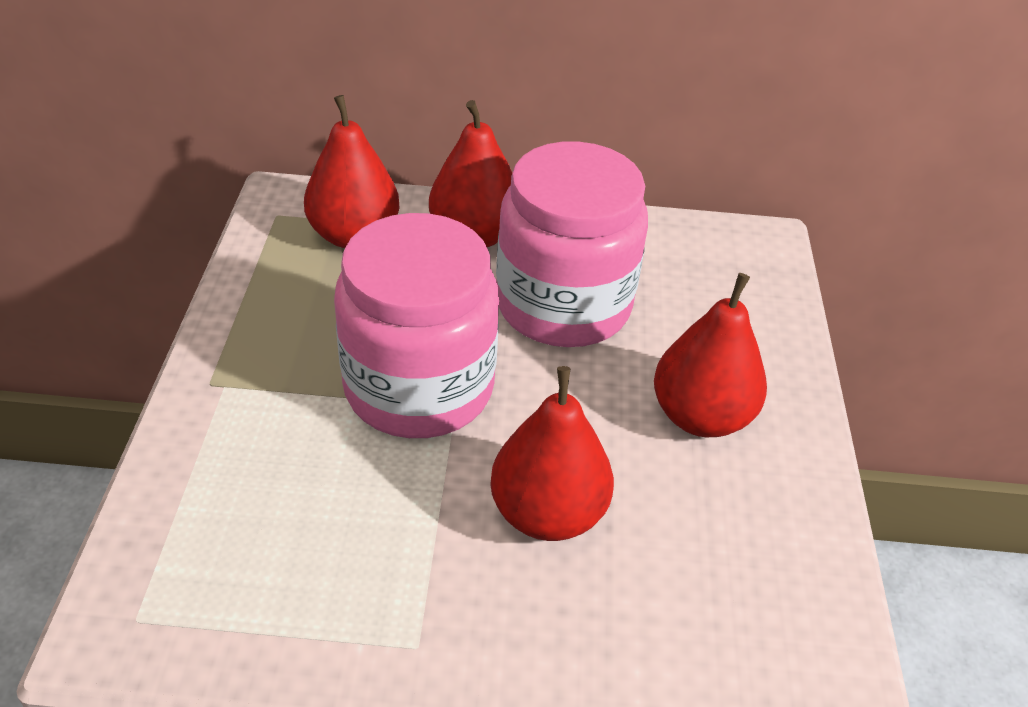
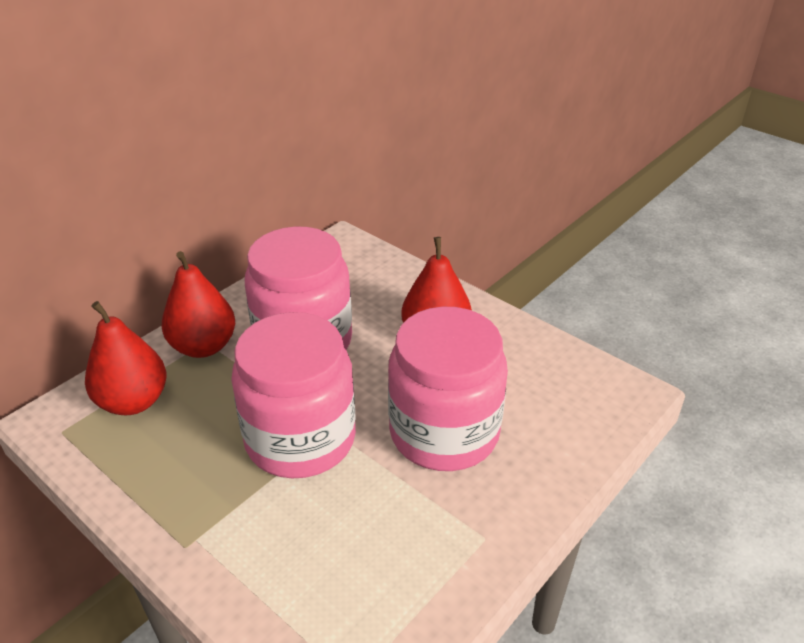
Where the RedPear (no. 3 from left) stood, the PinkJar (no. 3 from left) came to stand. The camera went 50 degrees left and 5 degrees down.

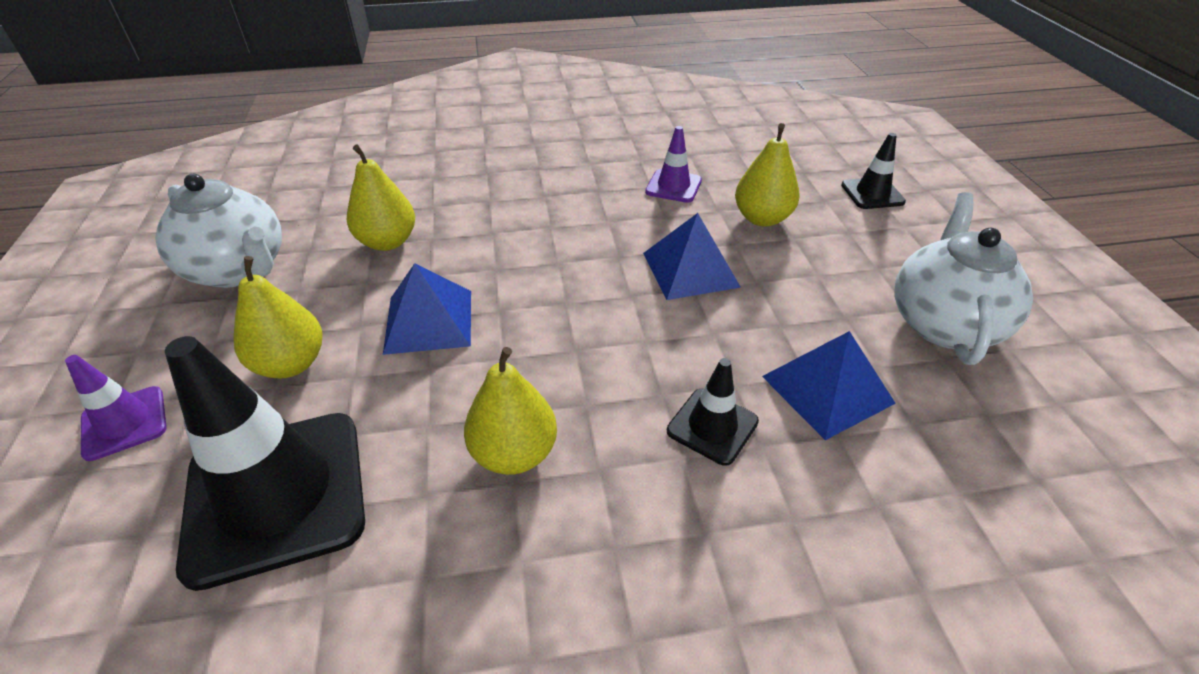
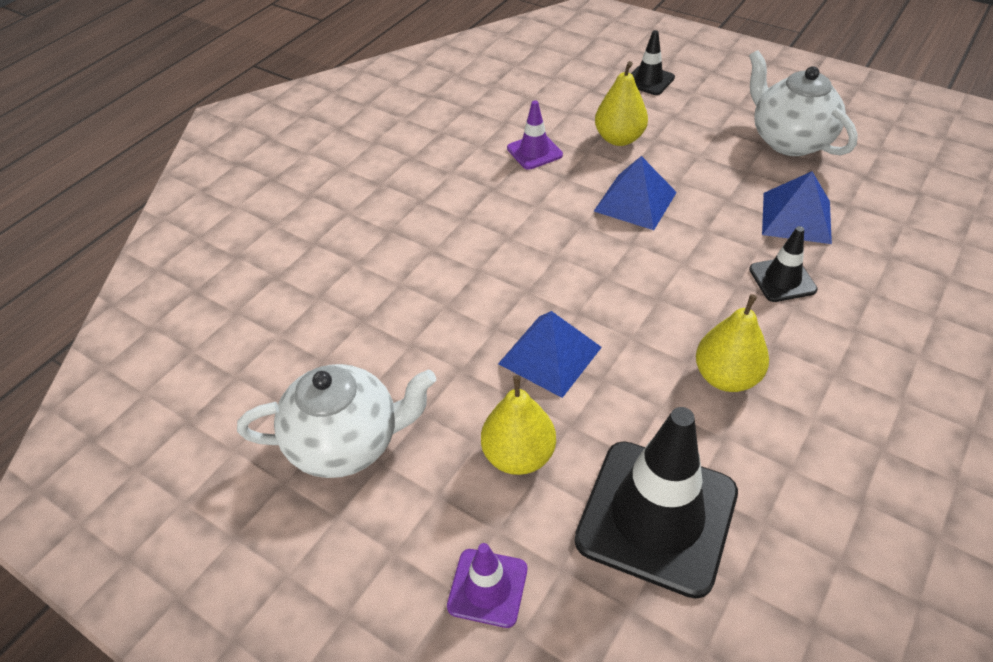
The second view lost the YellowPear (no. 2 from left). The camera went 45 degrees left and 5 degrees up.

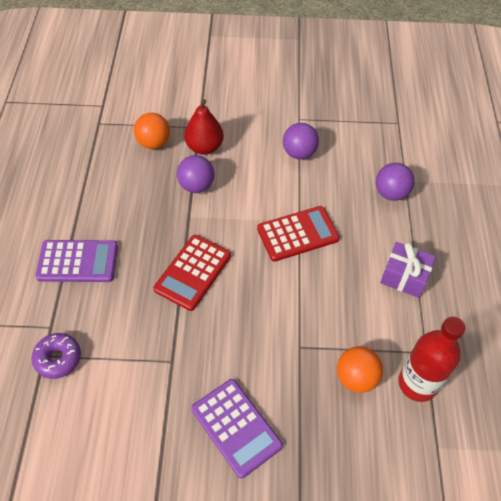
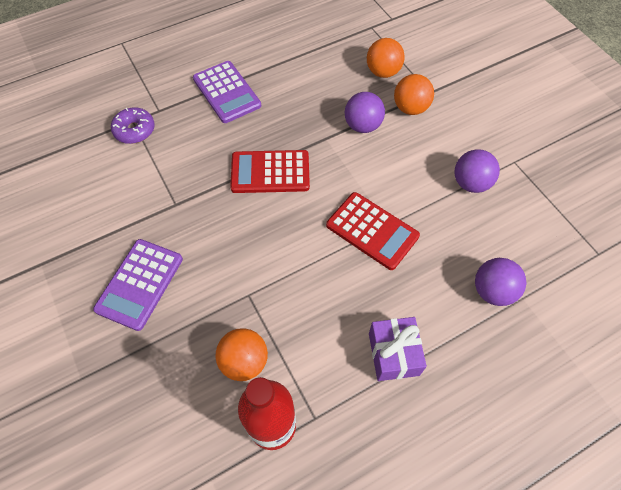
Where the RedPear stood, the OrangeBall (no. 3 from left) came to stand. The camera went 60 degrees right and 5 degrees up.

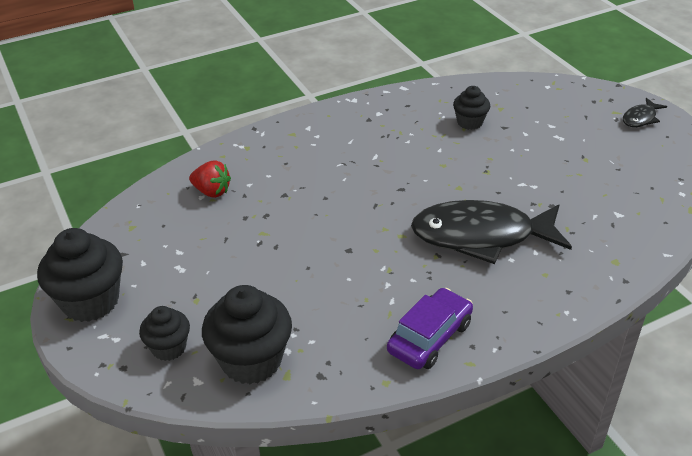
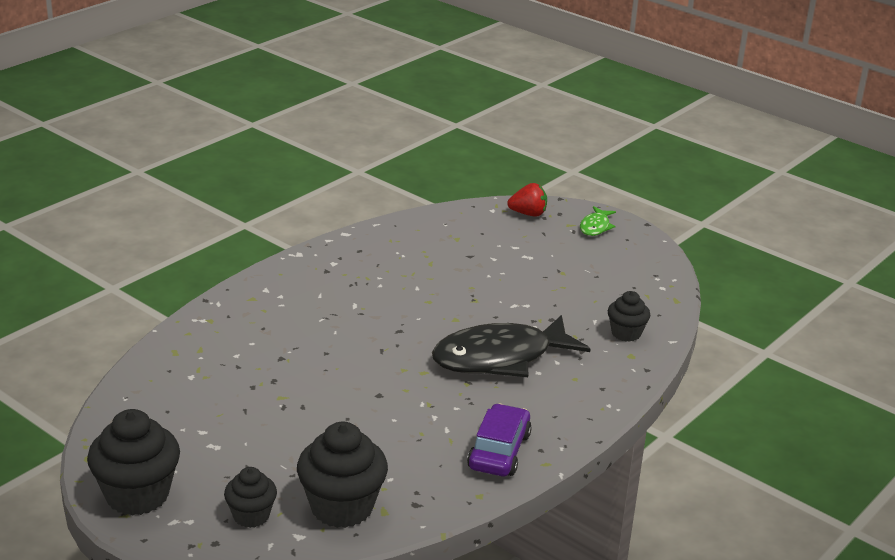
The BlackCupcake (no. 4 from left) ended up elsewhere. What was the BlackFish (no. 2 from left) turned into the GreenFish. The RedStrawberry ended up elsewhere. The camera went 25 degrees left and 10 degrees down.

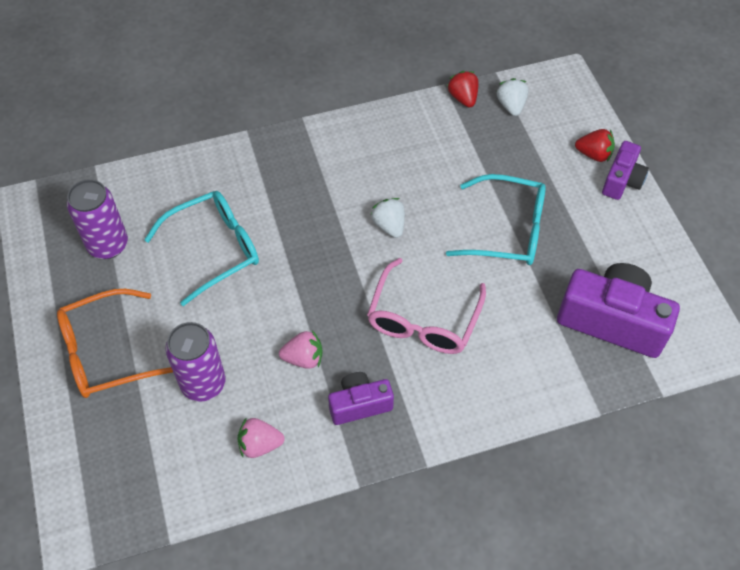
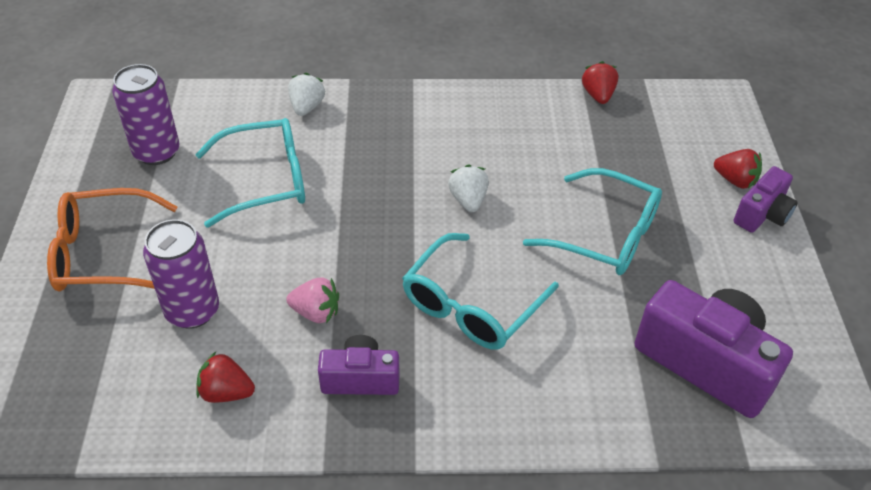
The WhiteStrawberry (no. 2 from left in the first image) ended up elsewhere. What was the PinkGlasses turned into the TurquoiseGlasses (no. 2 from left). What was the PinkStrawberry (no. 1 from left) turned into the RedStrawberry (no. 1 from left). The camera went 15 degrees right and 10 degrees down.

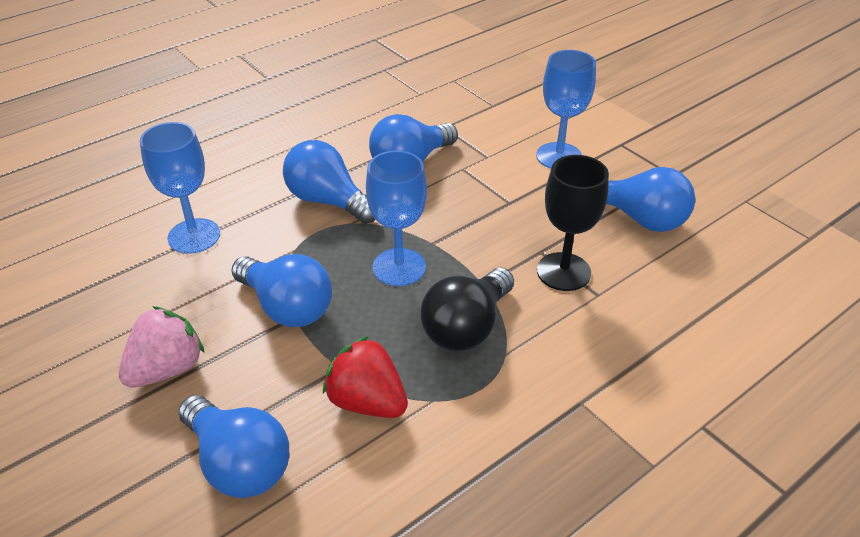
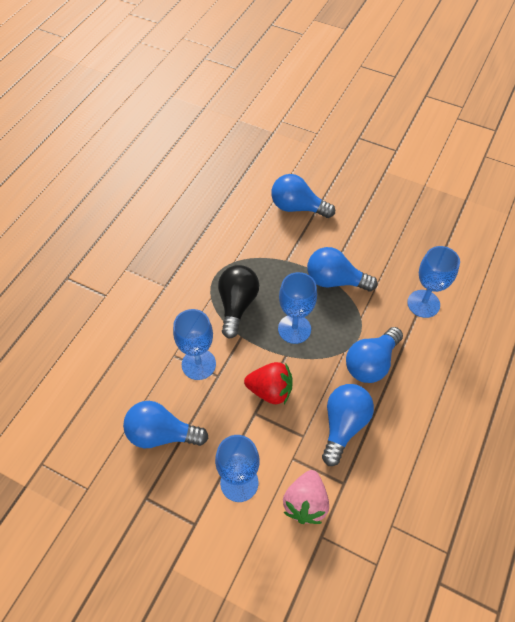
The BlueLightBulb (no. 3 from left in the first image) ended up facing another way, 120 degrees clockwise from before. What was the BlackGoblet turned into the BlueGoblet (no. 1 from left). The PinkStrawberry ended up elsewhere. The RedStrawberry ended up elsewhere. The camera went 155 degrees right and 15 degrees up.

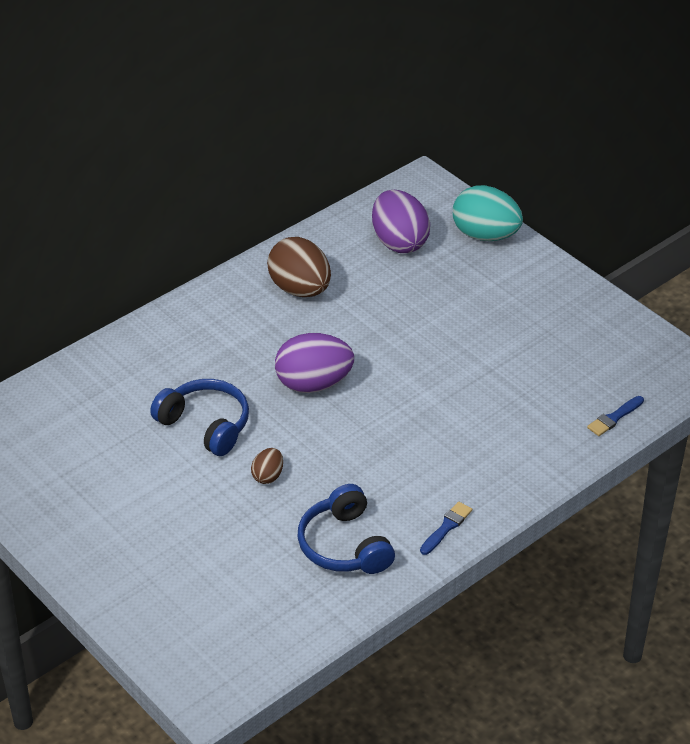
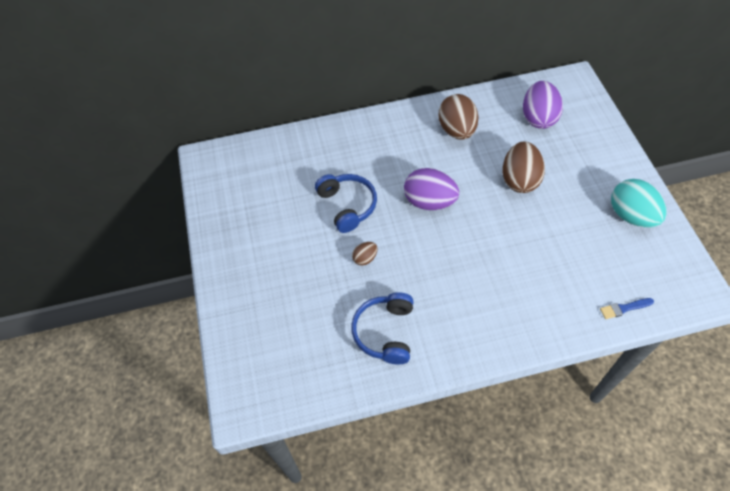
The TurquoiseEgg ended up elsewhere. The second view lost the BlueBrush (no. 1 from left). The second view gained the BrownEgg (no. 3 from left). The camera went 30 degrees right and 15 degrees up.

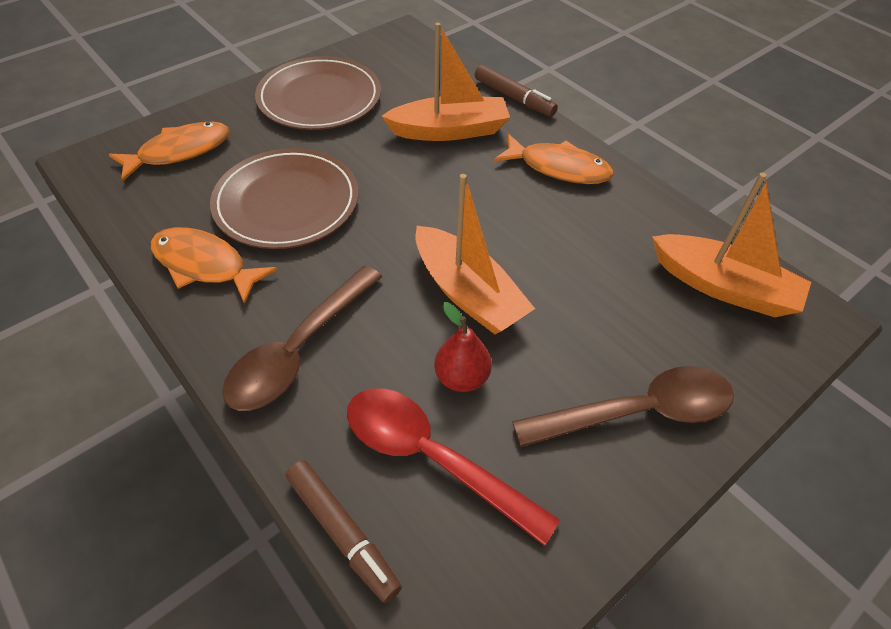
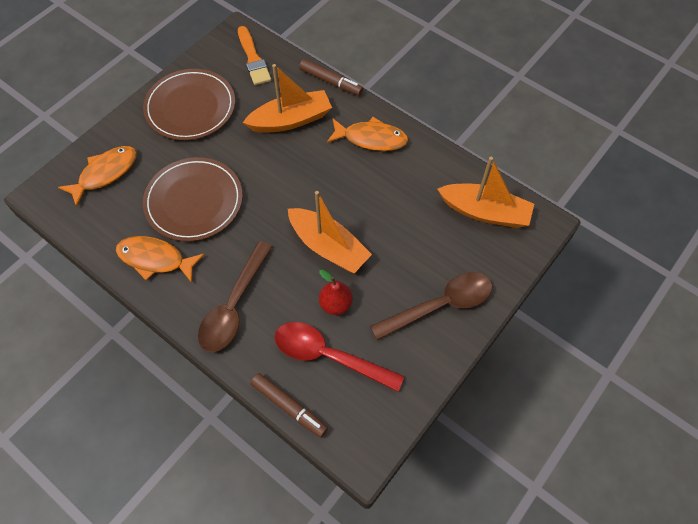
The second view gained the OrangeBrush. The camera went 10 degrees left and 10 degrees up.

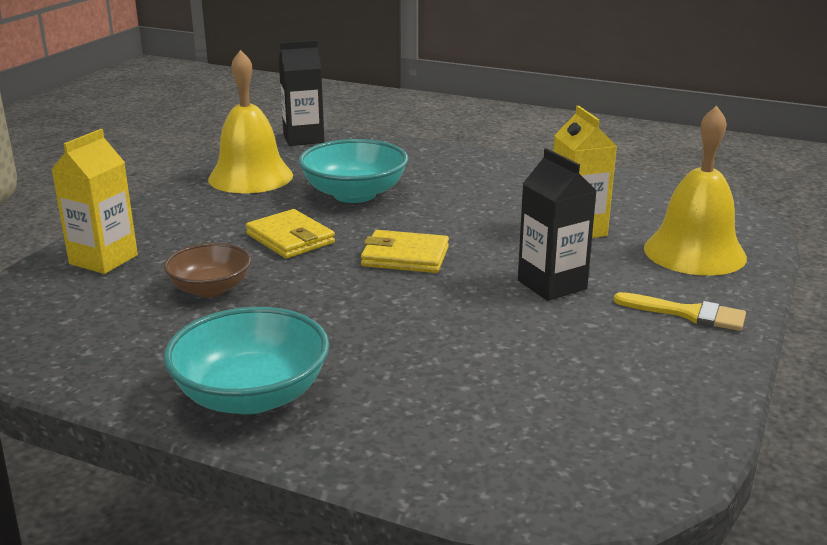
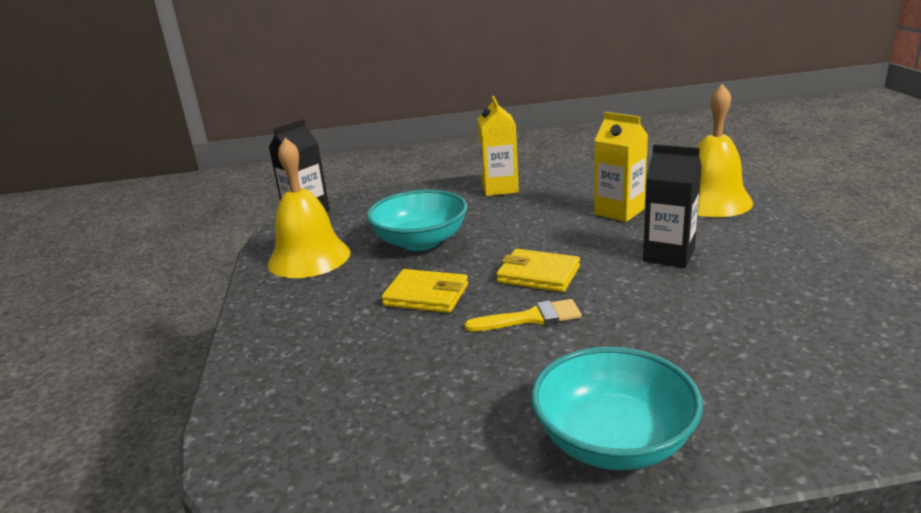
The YellowCarton (no. 1 from left) ended up elsewhere. The YellowWallet (no. 2 from left) ended up facing another way, 45 degrees clockwise from before. The second view lost the BrownBowl. The YellowBrush ended up elsewhere. The camera went 30 degrees left and 0 degrees up.

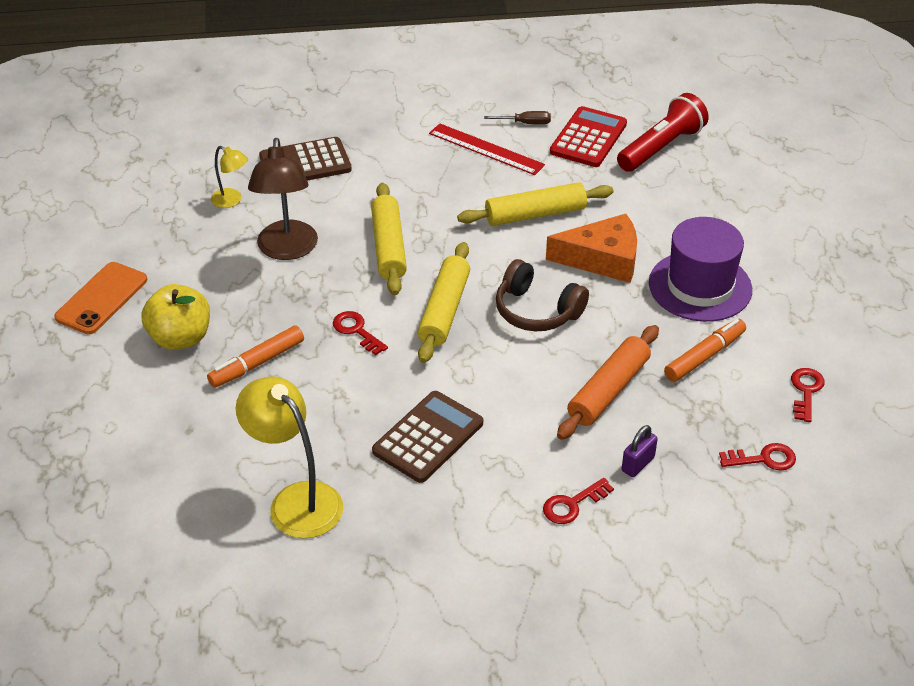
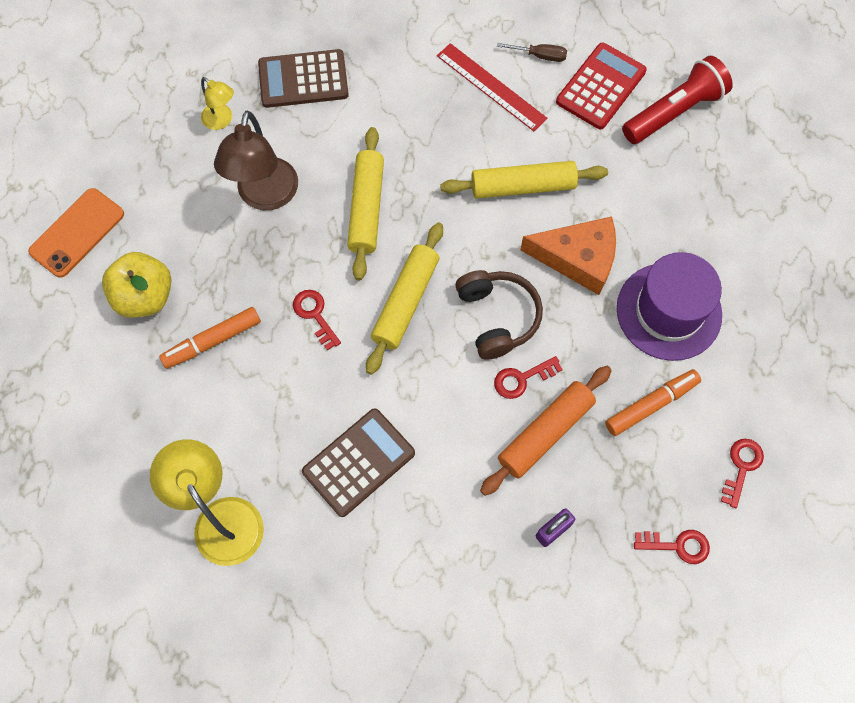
The BrownHeadphones ended up facing another way, 150 degrees counterclockwise from before. The RedKey (no. 2 from left) ended up elsewhere. The camera went 10 degrees right and 25 degrees up.

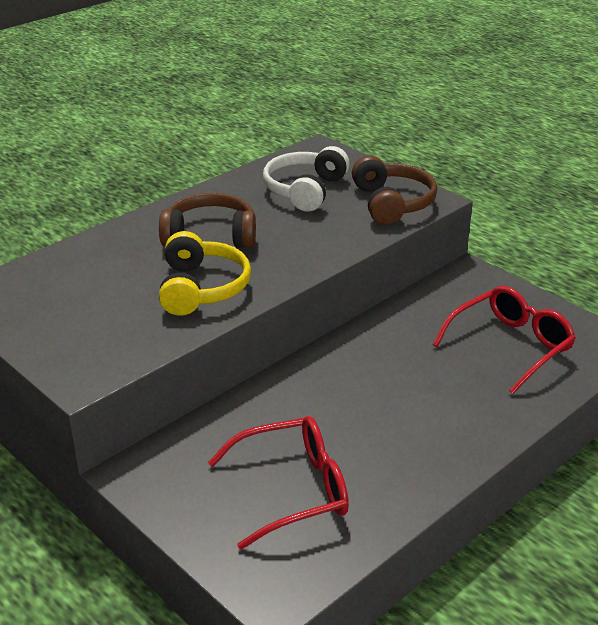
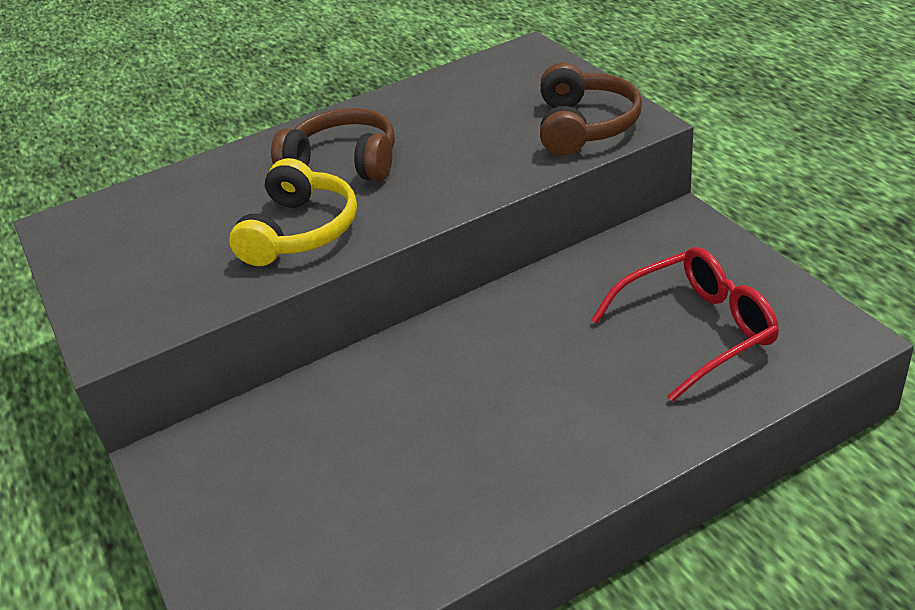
The second view lost the WhiteHeadphones. The second view lost the RedGlasses (no. 1 from left). The camera went 20 degrees right and 5 degrees up.

